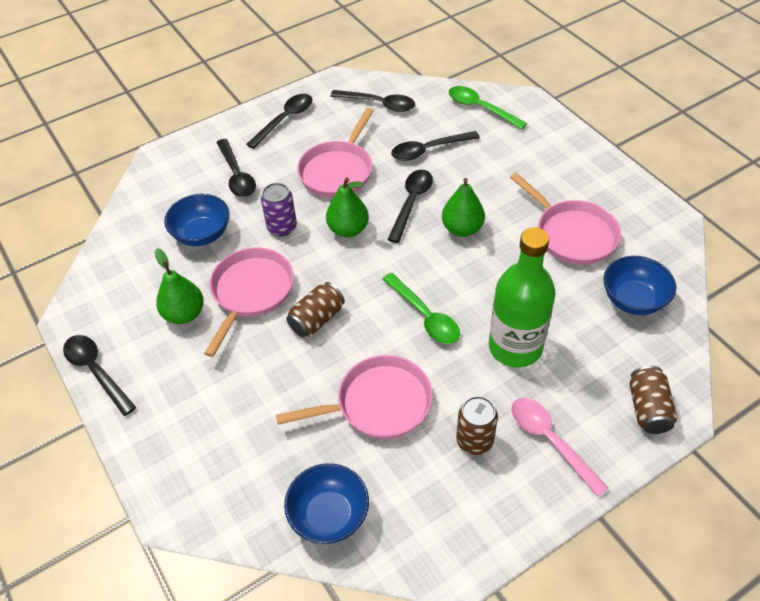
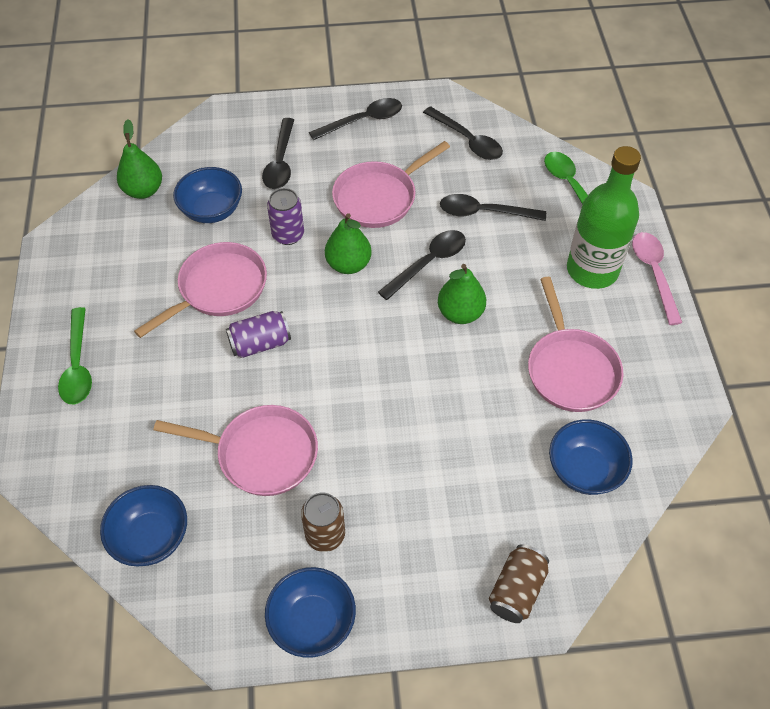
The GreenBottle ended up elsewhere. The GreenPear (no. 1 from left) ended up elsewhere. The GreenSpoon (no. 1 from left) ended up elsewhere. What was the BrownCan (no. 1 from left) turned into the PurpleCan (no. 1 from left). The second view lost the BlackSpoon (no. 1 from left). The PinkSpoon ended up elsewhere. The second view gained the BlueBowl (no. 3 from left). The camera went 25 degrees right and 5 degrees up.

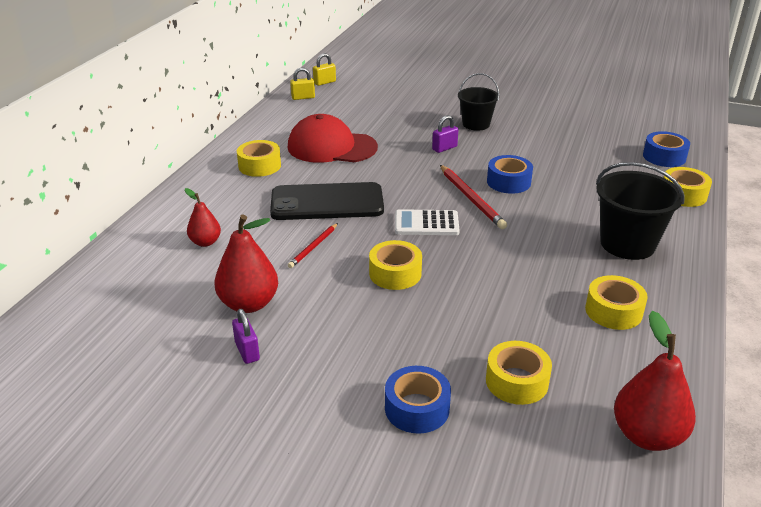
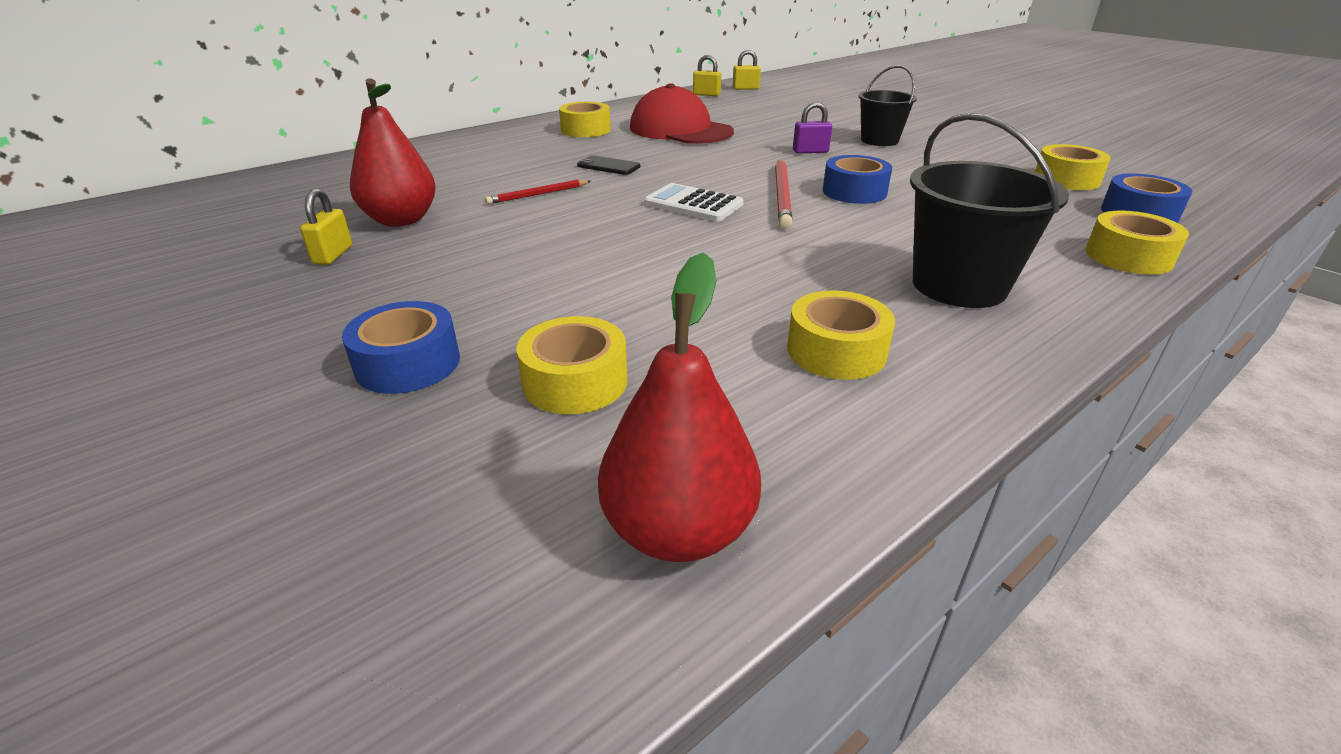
The size of the BlackPhone changed by a factor of 0.43. The second view lost the RedPear (no. 1 from left). The YellowTape (no. 2 from left in the first image) ended up elsewhere. What was the PurplePadlock (no. 1 from left) turned into the YellowPadlock (no. 1 from left). The camera went 30 degrees right and 0 degrees up.

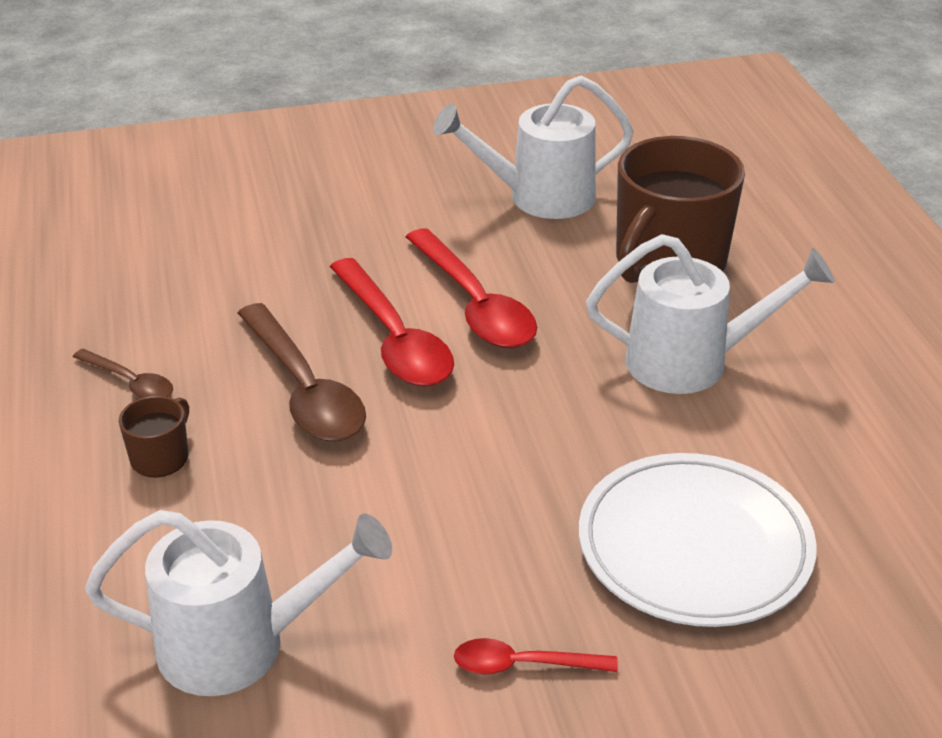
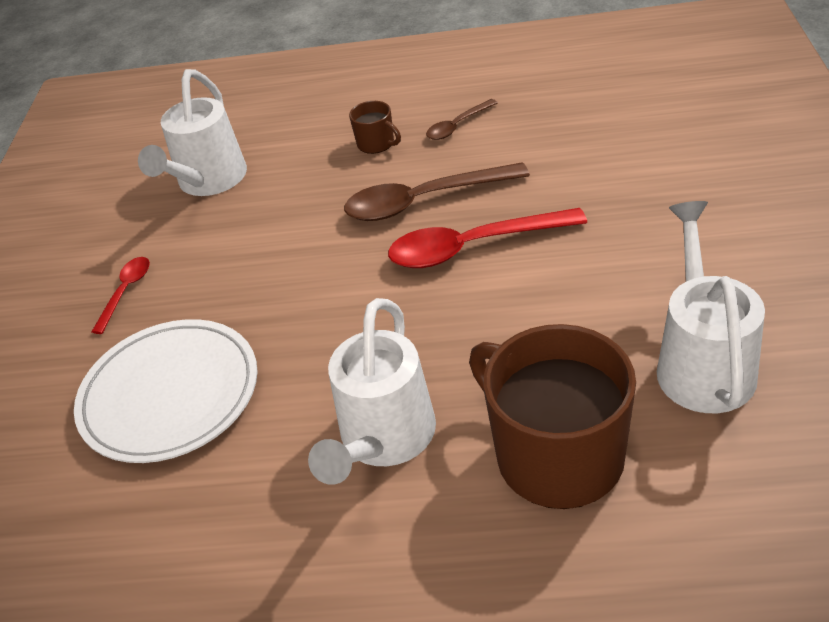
The second view lost the RedSpoon (no. 2 from left). The camera went 110 degrees right and 5 degrees up.

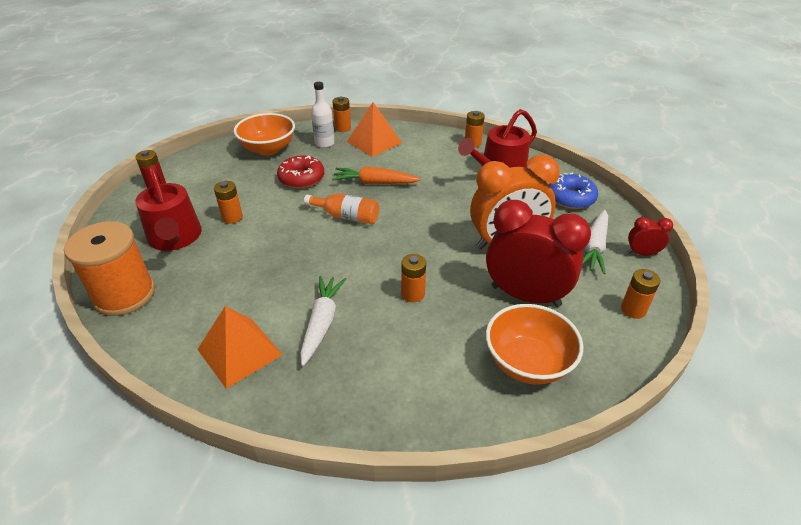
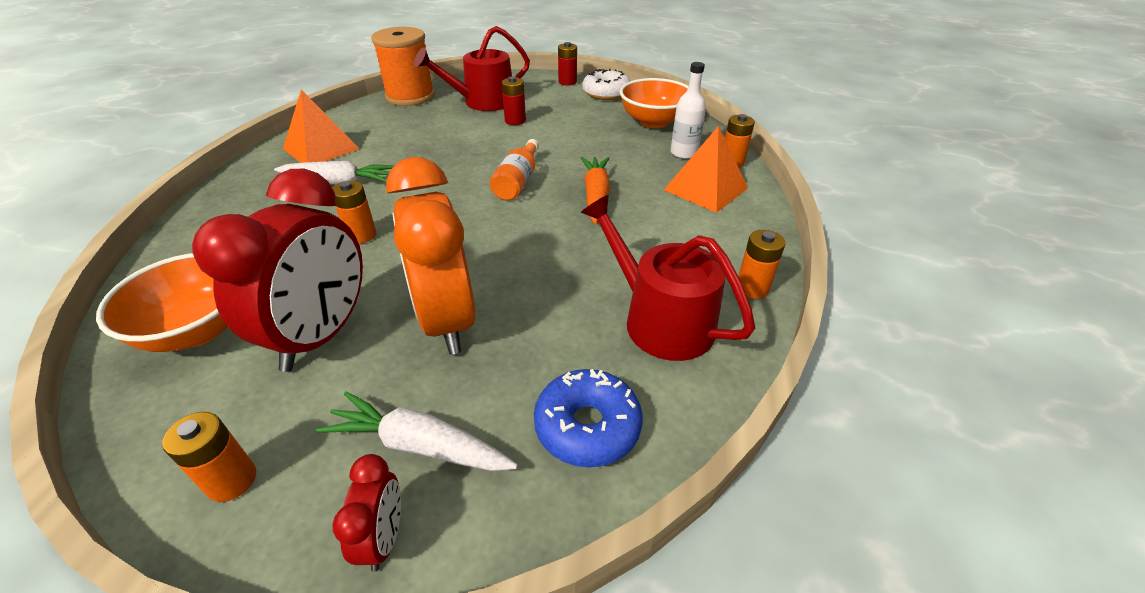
The second view lost the RedDonut. What was the OrangeBattery (no. 1 from left) turned into the RedBattery (no. 1 from left). The second view gained the WhiteDonut. The camera went 85 degrees right and 0 degrees up.

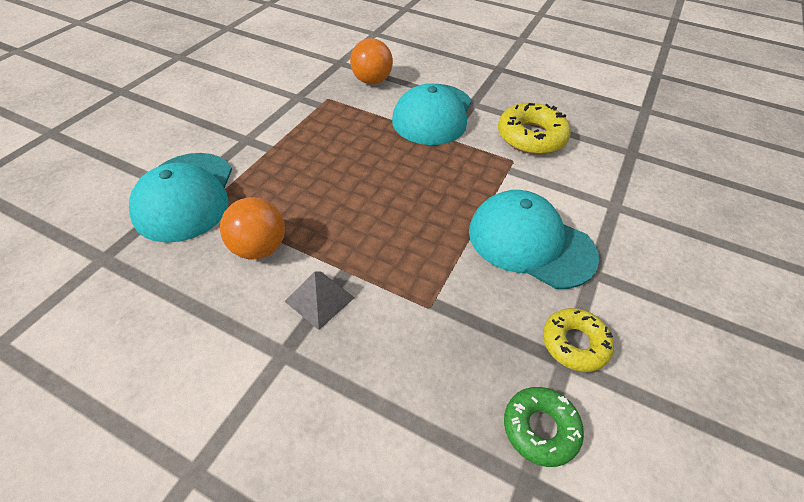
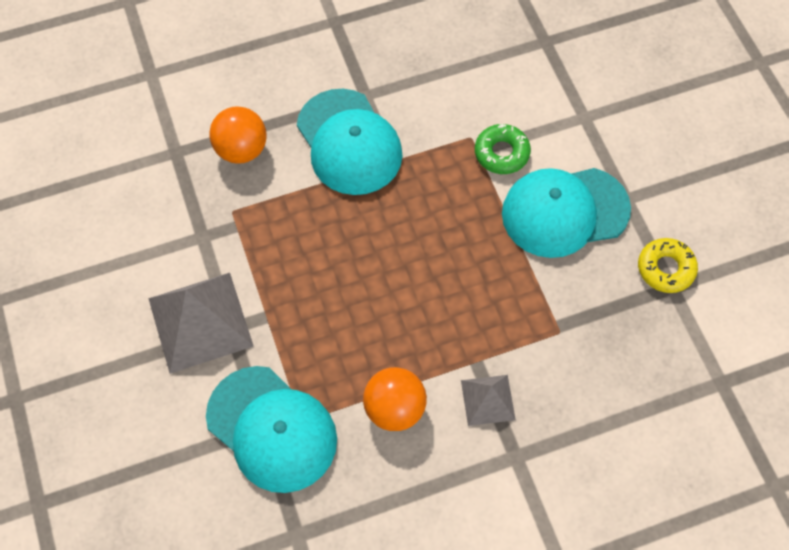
The second view lost the YellowDonut (no. 1 from left). The GreenDonut ended up elsewhere. The second view gained the GreyPyramid (no. 1 from left). The camera went 45 degrees left and 15 degrees up.

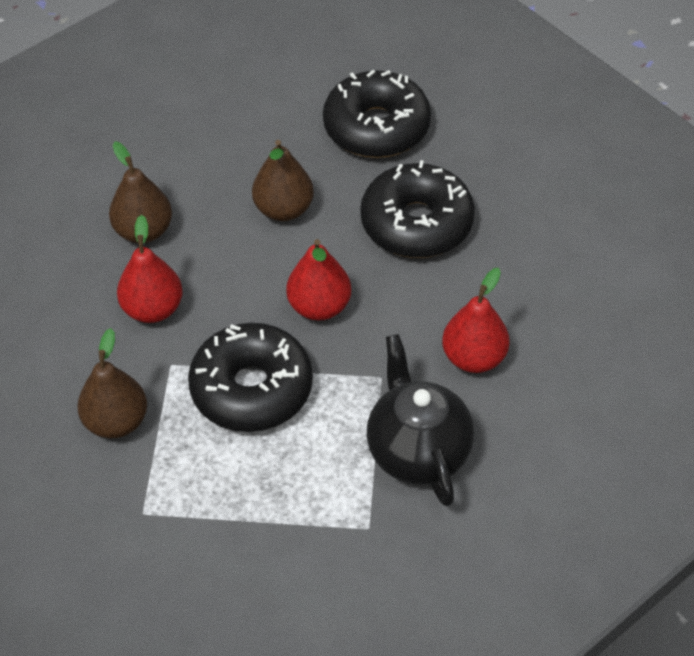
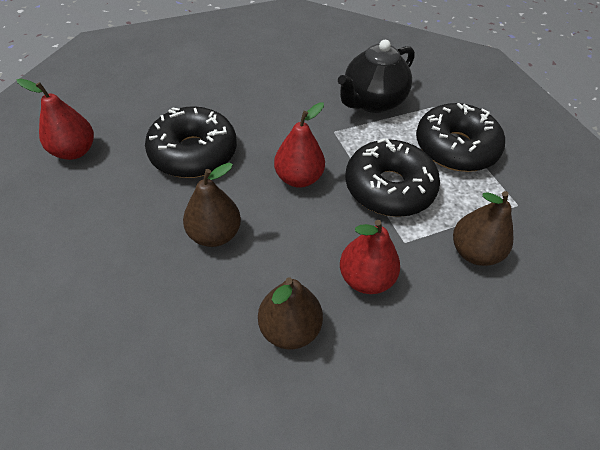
The BlackDonut (no. 2 from left in the first image) ended up elsewhere. The RedPear (no. 3 from left in the first image) ended up elsewhere. The camera went 120 degrees left and 0 degrees up.

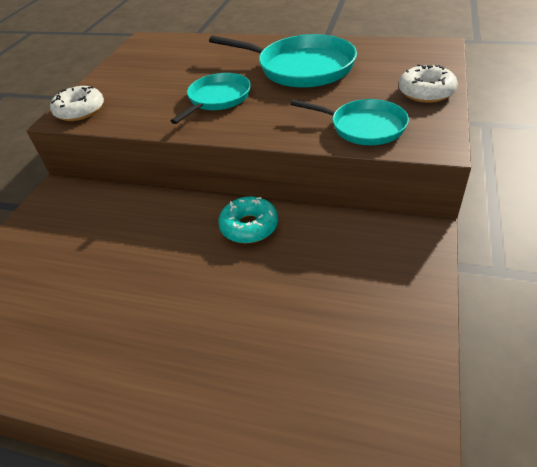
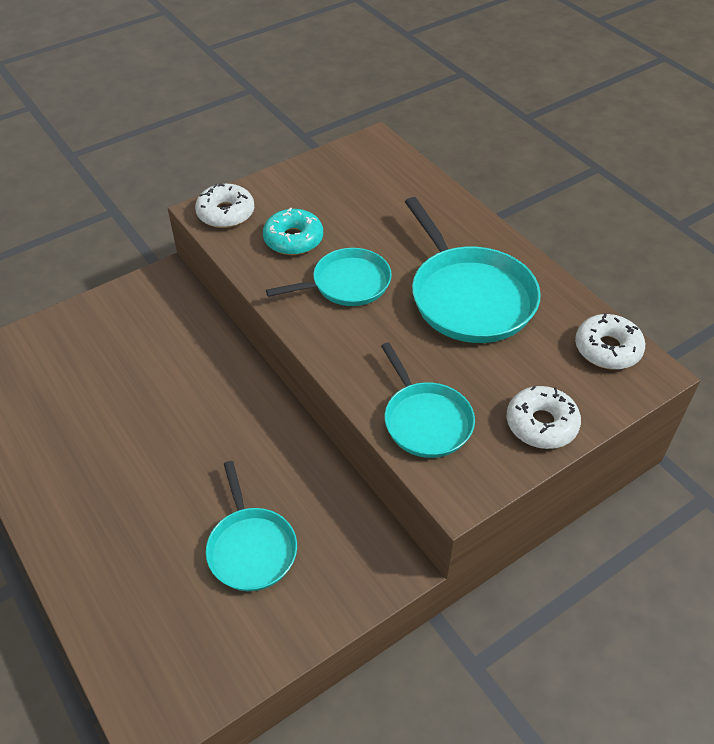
The TurquoiseDonut ended up elsewhere. The second view gained the WhiteDonut (no. 3 from left). The second view gained the TurquoisePan (no. 1 from left). The camera went 35 degrees right and 5 degrees up.

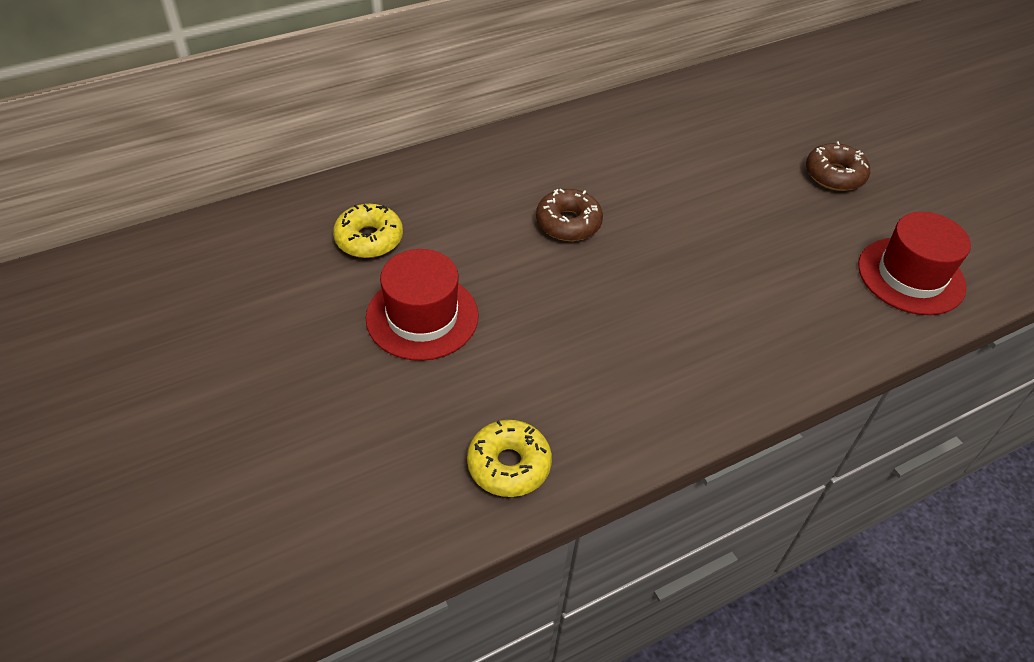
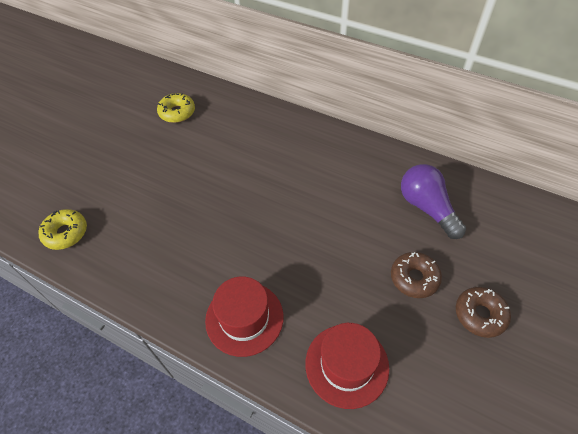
The BrownDonut (no. 1 from left in the first image) ended up elsewhere. The RedHat (no. 1 from left) ended up elsewhere. The second view gained the PurpleLightBulb. The camera went 60 degrees right and 5 degrees up.

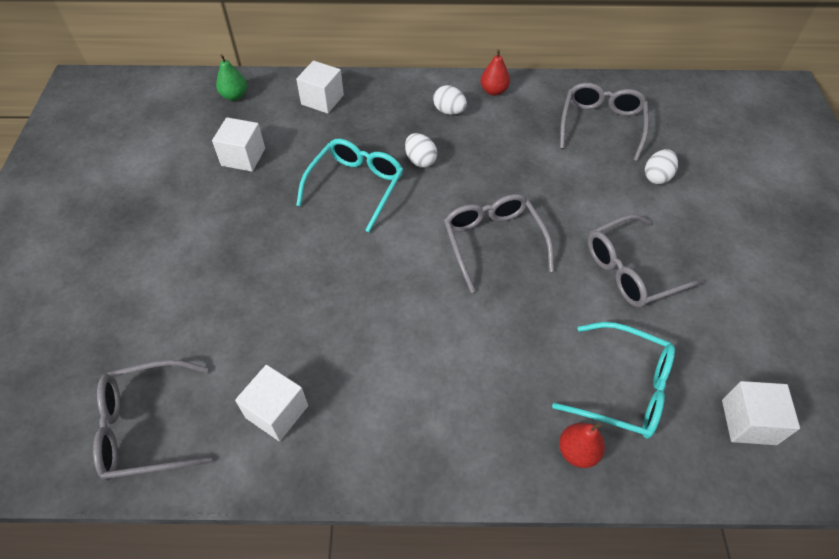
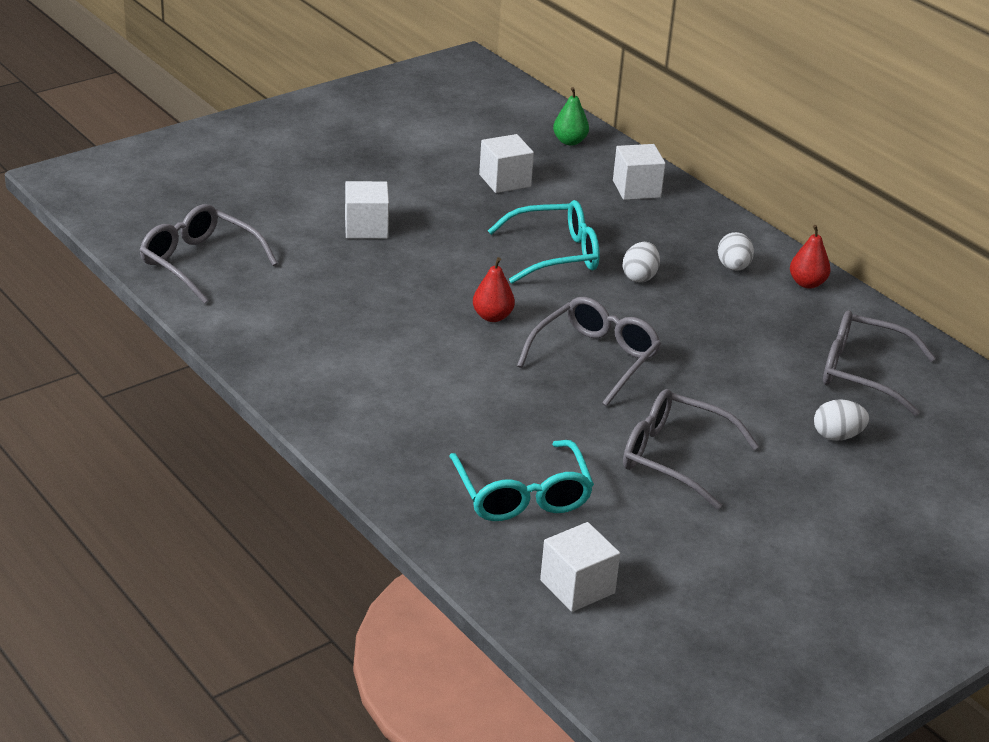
The GreyGlasses (no. 3 from left in the first image) ended up facing another way, 135 degrees counterclockwise from before. The WhiteCube (no. 2 from left in the first image) ended up elsewhere. The RedPear (no. 2 from left in the first image) ended up elsewhere. The camera went 50 degrees right and 20 degrees down.

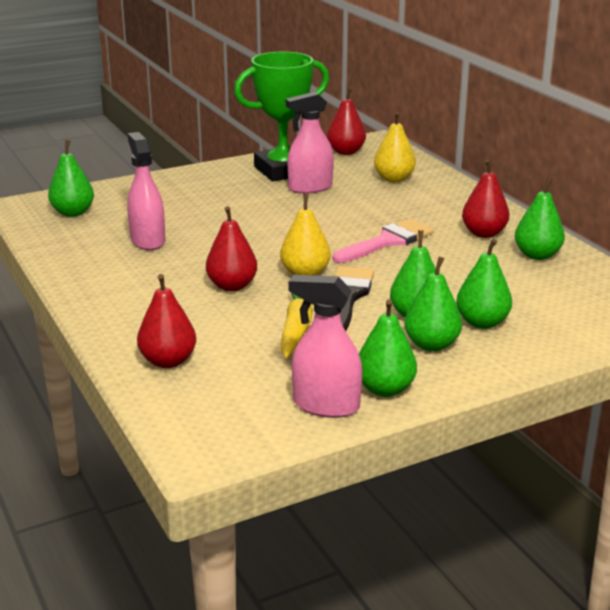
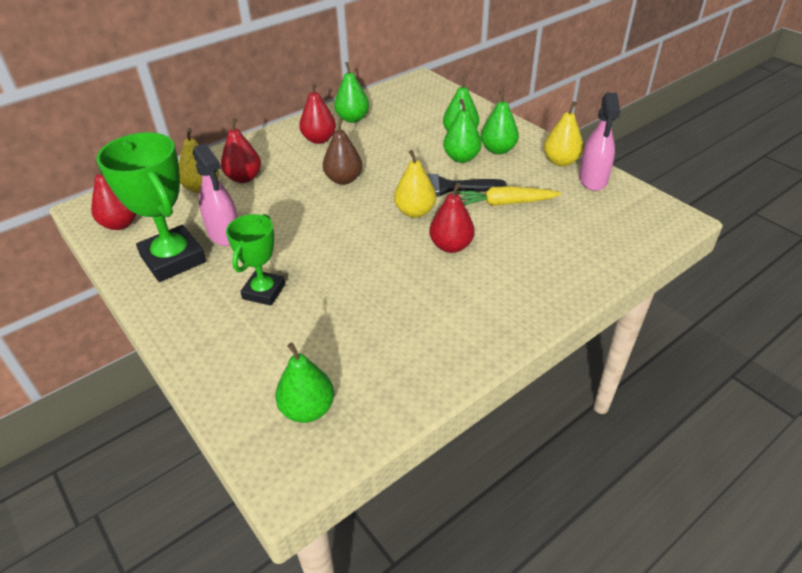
The second view lost the PinkSprayBottle (no. 1 from left). Where the PinkBrush stood, the BrownPear came to stand. The RedPear (no. 1 from left in the first image) ended up elsewhere. What was the GreenPear (no. 2 from left) turned into the YellowPear (no. 3 from left). The second view gained the GreenTrophy (no. 2 from left). The camera went 100 degrees left and 15 degrees up.

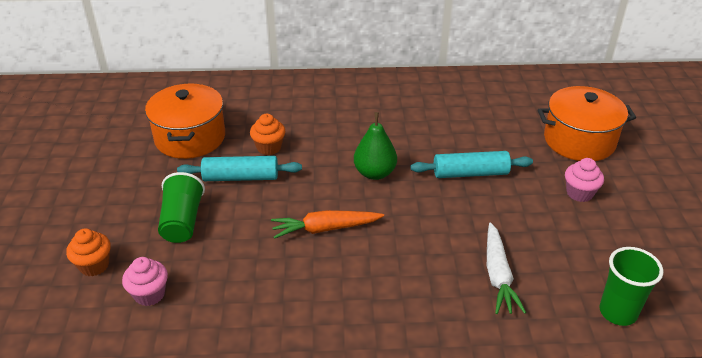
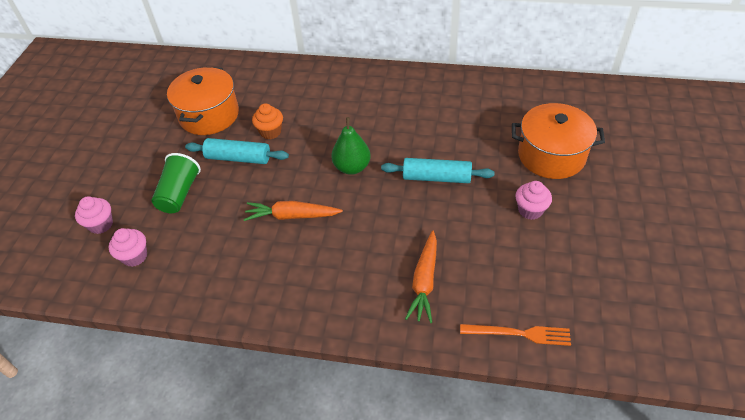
What was the WhiteCarrot turned into the OrangeCarrot (no. 2 from left). What was the OrangeCupcake (no. 1 from left) turned into the PinkCupcake (no. 1 from left). Where the GreenCup (no. 2 from left) stood, the OrangeFork came to stand. The camera went 15 degrees right and 10 degrees up.

